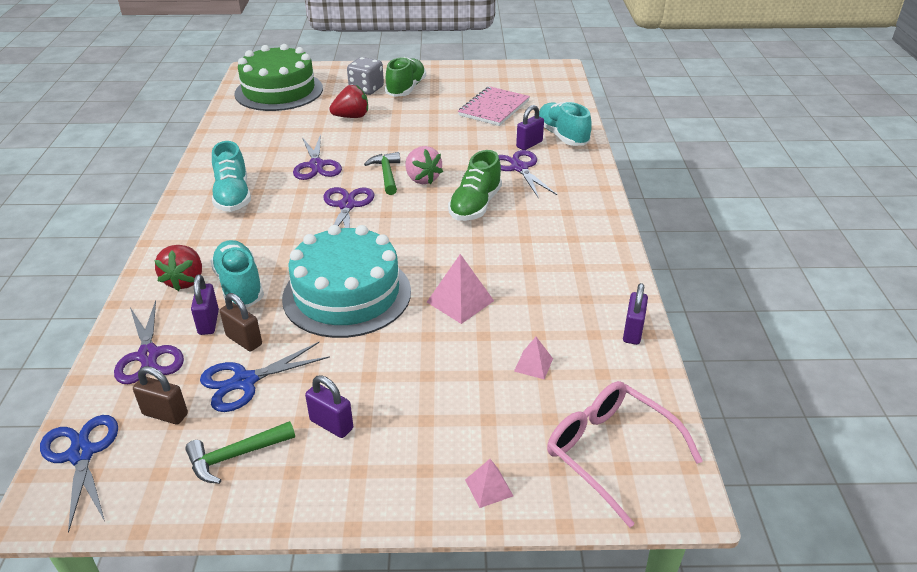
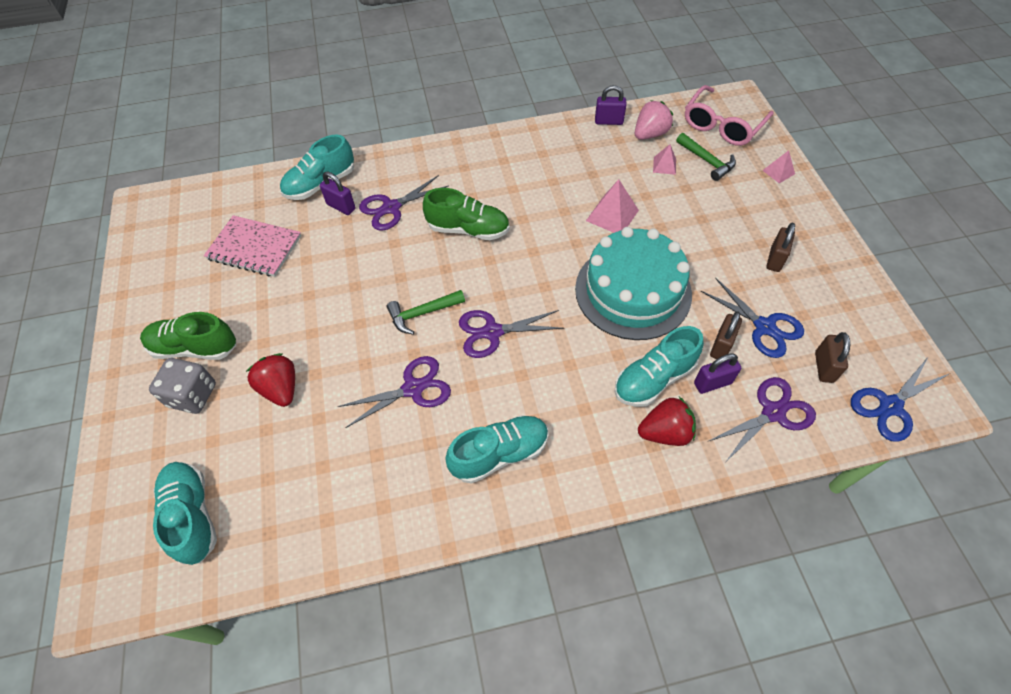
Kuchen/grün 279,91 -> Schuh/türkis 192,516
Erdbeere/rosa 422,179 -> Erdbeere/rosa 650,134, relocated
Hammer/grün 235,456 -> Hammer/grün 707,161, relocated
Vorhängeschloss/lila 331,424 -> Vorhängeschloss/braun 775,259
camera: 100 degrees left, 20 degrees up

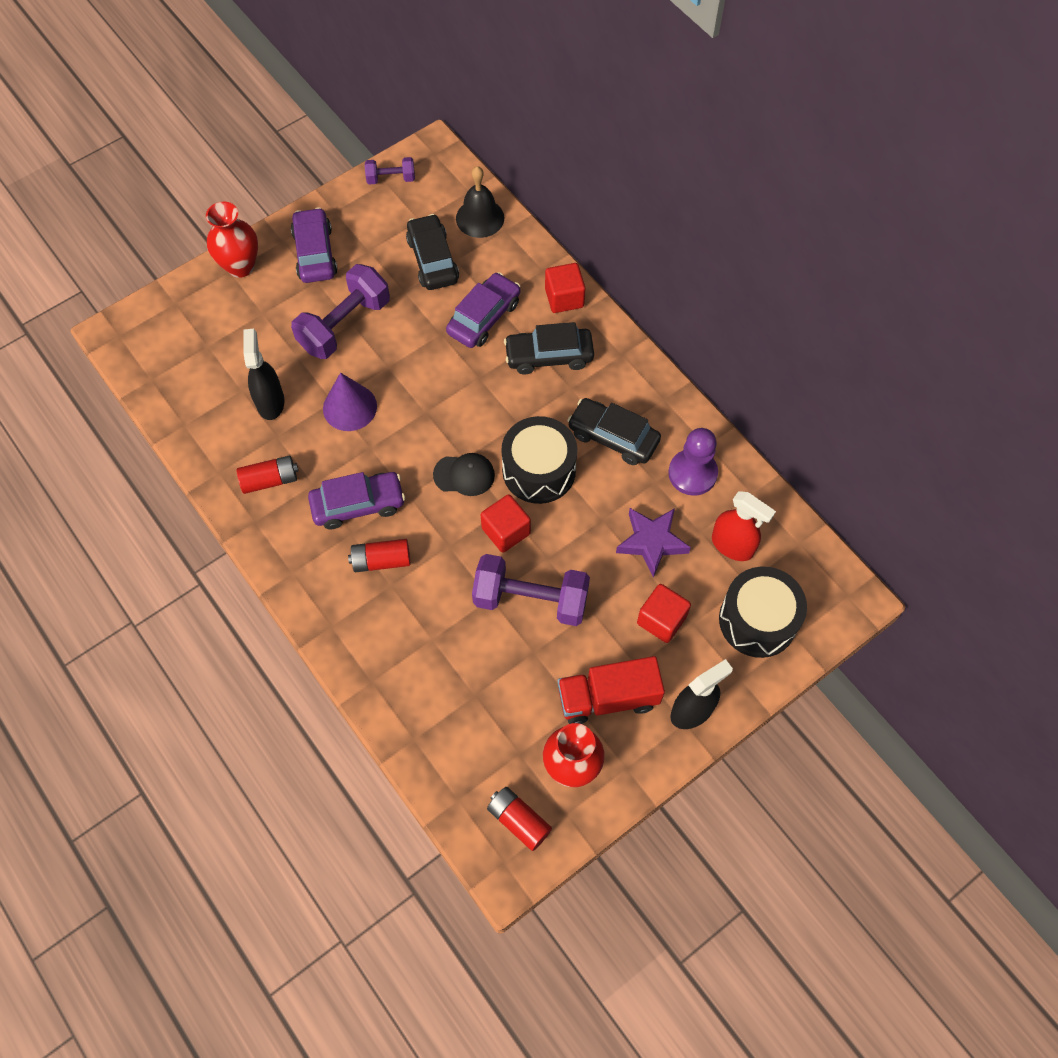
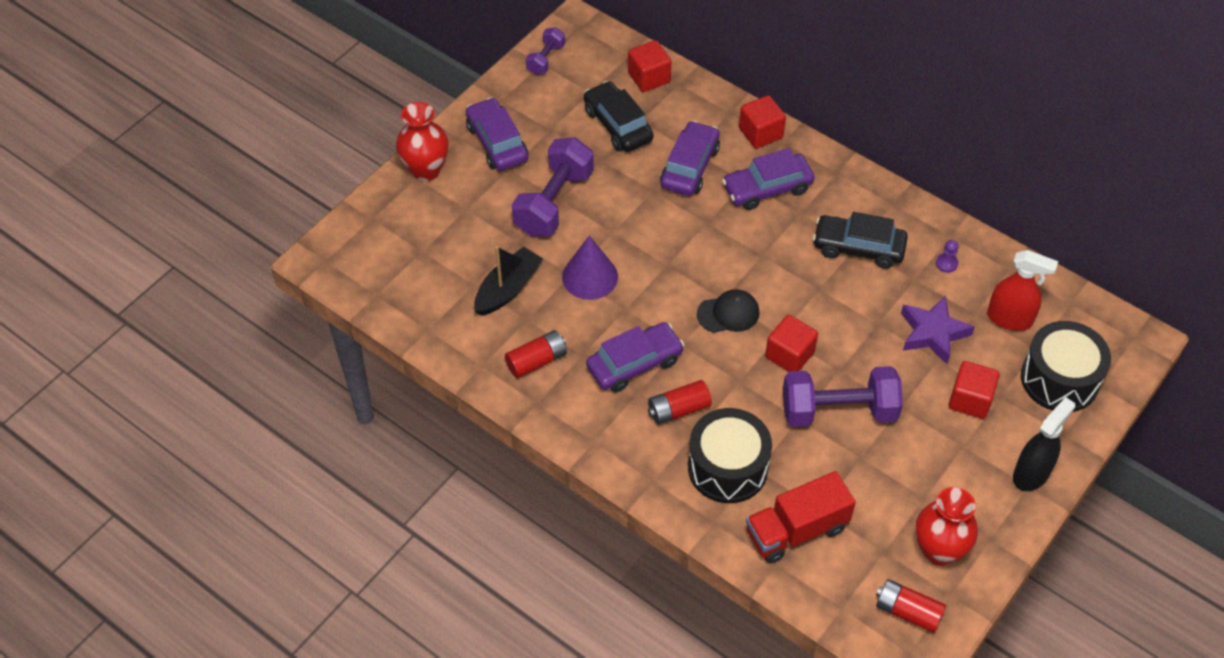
Sprühflasche/schwarz 270,402 -> Boot/schwarz 508,289
Hantel/lila 391,179 -> Hantel/lila 546,59, 45 degrees counterclockwise
Glocke/schwarz 480,218 -> Kubus/rot 649,77
Trommel/schwarz 539,470 -> Trommel/schwarz 727,467, relocated
Auto/schwarz 549,356 -> Auto/lila 767,188
Lastwagen/rot 608,698 -> Lastwagen/rot 796,530, relocated
Bauer/lila 692,473 -> Bauer/lila 946,263, x0.45
camera: 15 degrees left, 10 degrees down

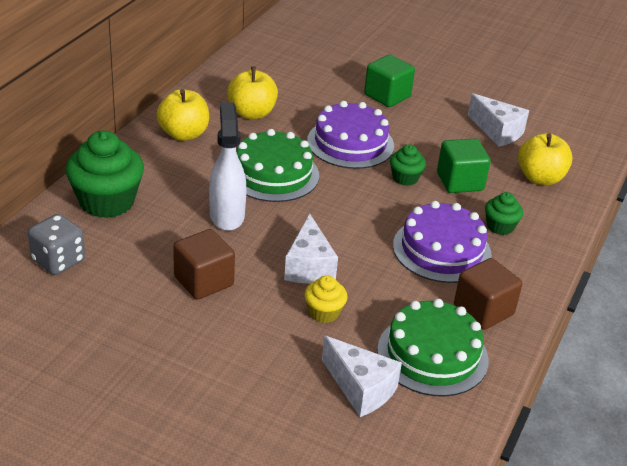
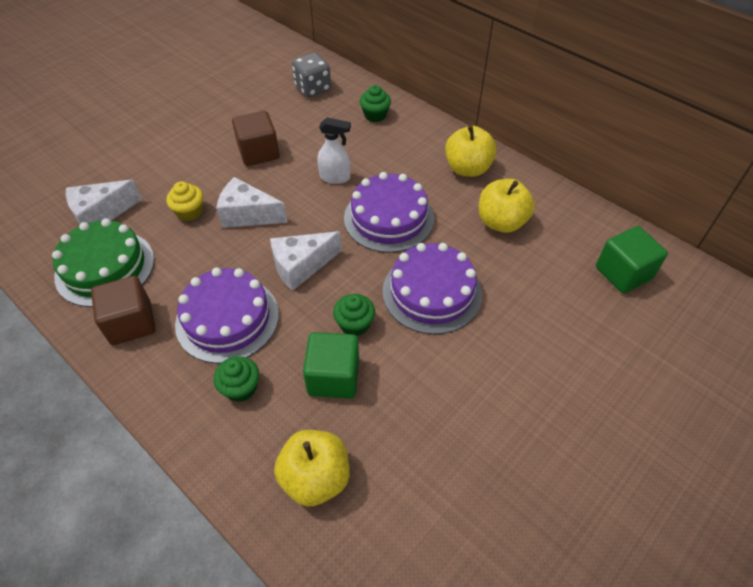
Käse/weiß 497,131 -> Käse/weiß 301,266, relocated
Sprühflasche/weiß 227,215 -> Sprühflasche/weiß 335,177, x0.66
Kuchen/grün 273,174 -> Kuchen/lila 389,218
Muffin/grün 107,202 -> Muffin/grün 375,115, x0.51
Kubus/grün 387,96 -> Kubus/grün 623,273, relocated
camera: 110 degrees right, 15 degrees up

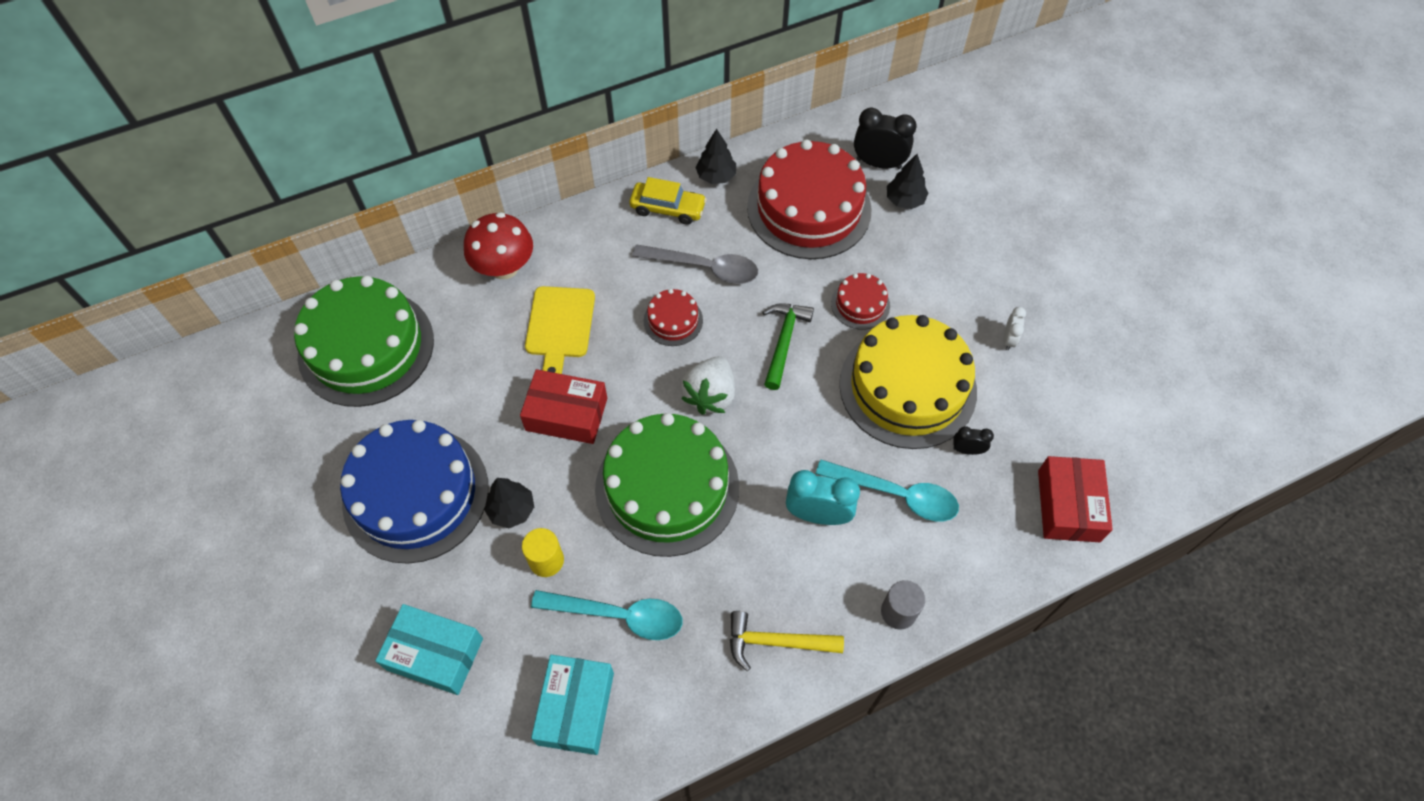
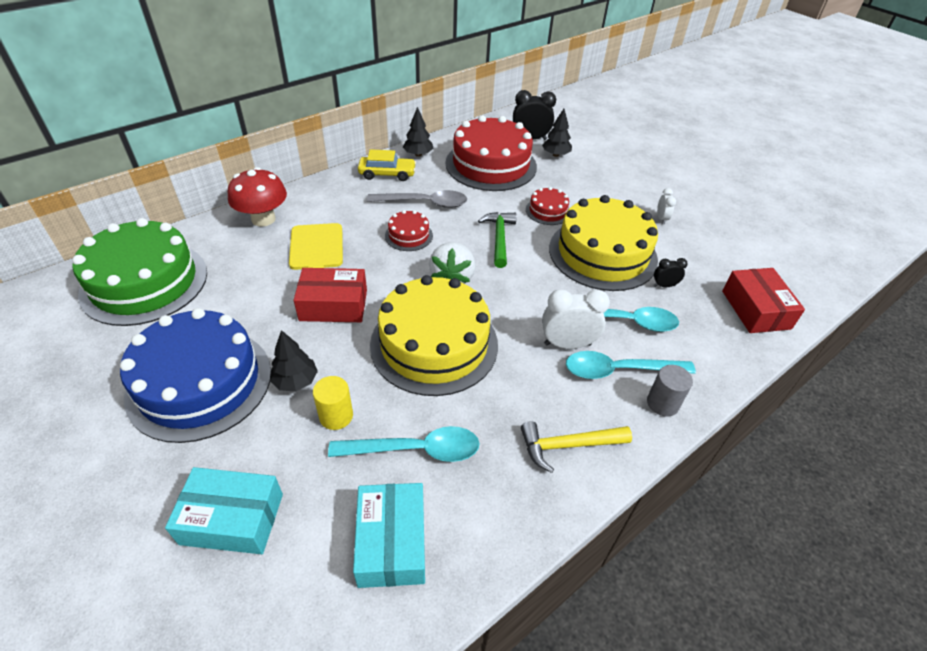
Kuchen/grün 667,488 -> Kuchen/gelb 434,344
Wecker/türkis 818,515 -> Wecker/weiß 567,344
none -> Löffel/türkis 619,370
camera: 15 degrees left, 15 degrees down

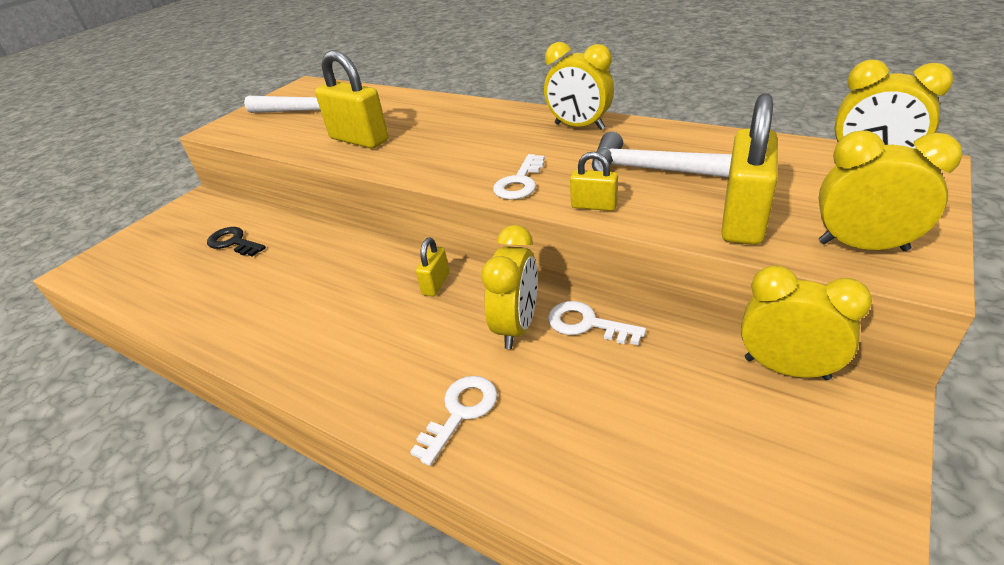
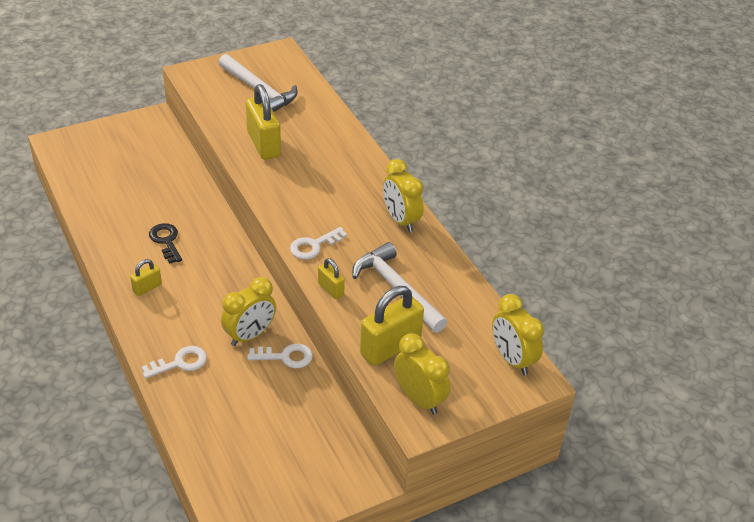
Vorhängeschloss/gelb 436,284 -> Vorhängeschloss/gelb 147,288, relocated
Schlüssel/schwarz 233,242 -> Schlüssel/schwarz 166,241, relocated
Schlüssel/weiß 587,324 -> Schlüssel/weiß 285,357, 120 degrees clockwise
Wecker/gelb 786,368 -> none
camera: 25 degrees right, 5 degrees up

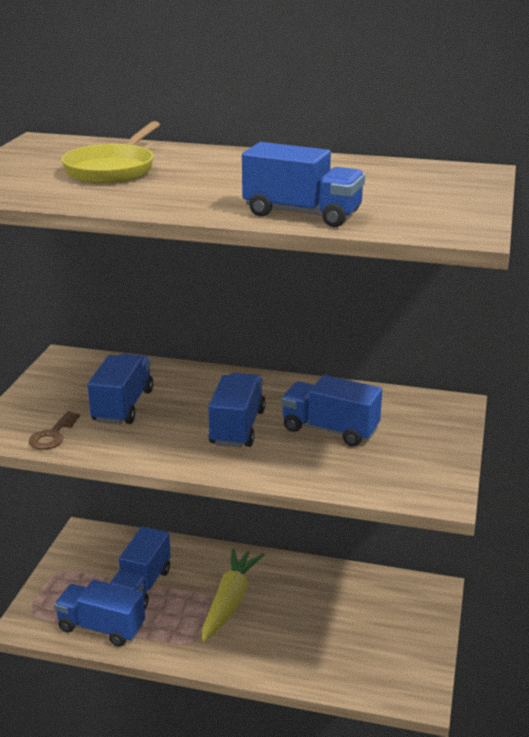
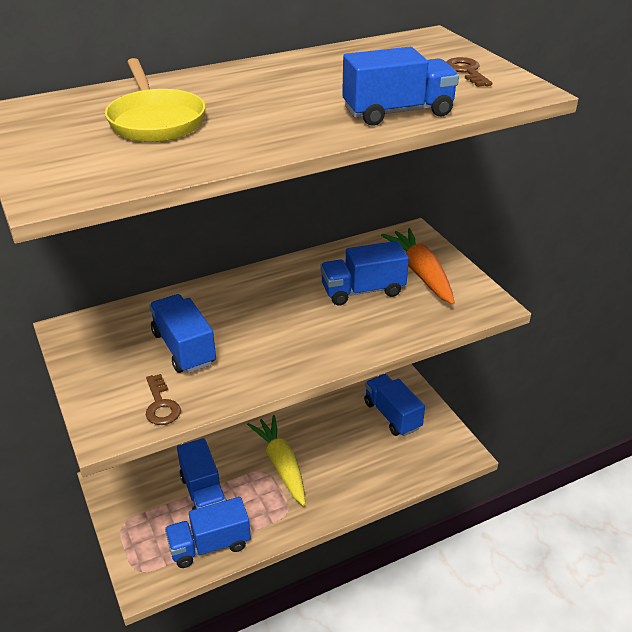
Lastwagen/blau 237,427 -> Lastwagen/blau 392,415, relocated
none -> Karotte/orange 421,273
none -> Schlüssel/braun 467,71
camera: 40 degrees left, 10 degrees up

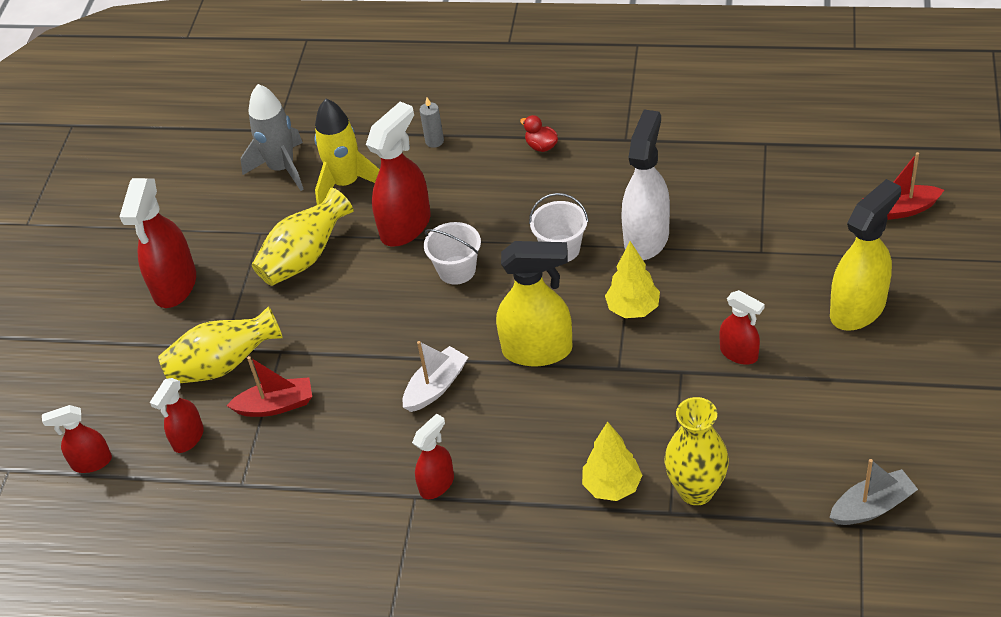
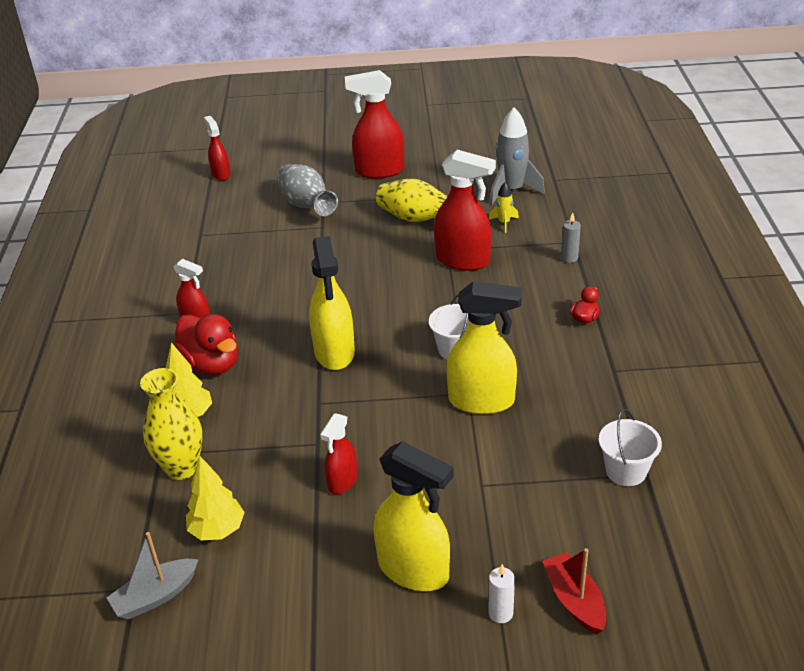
Boot/grau 872,506 -> Boot/grau 155,596, 90 degrees clockwise
none -> Ente/rot 211,364
Baum/gelb 633,309 -> Baum/gelb 217,530, relocated
Vase/gelb 223,365 -> Vase/grau 306,206
Sprühflasche/weiß 646,238 -> Sprühflasche/gelb 482,401
Rakete/gelb 346,183 -> Rakete/gelb 504,223, x0.50
none -> Kerze/weiß 500,613
Eimer/weiß 457,270 -> Eimer/weiß 626,471, relocated
Sprühflasche/rot 188,438 -> none
Boot/rot 276,405 -> none
Boot/weiß 436,386 -> none
camera: 75 degrees right, 10 degrees down

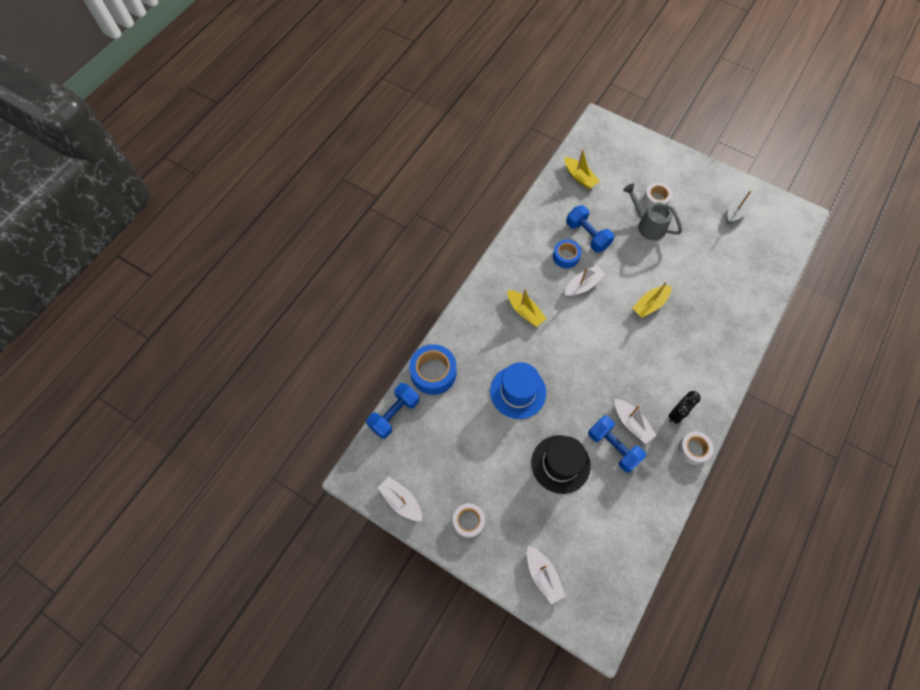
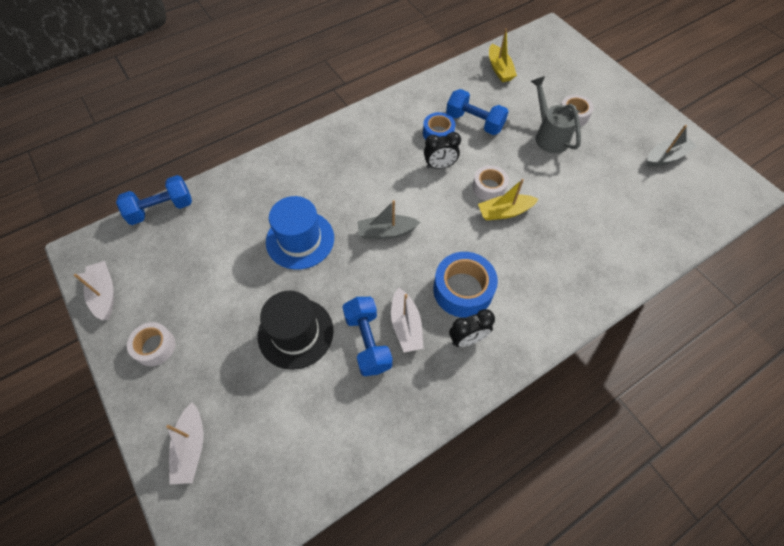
none -> Boot/grau 386,232
Boot/weiß 583,285 -> Wecker/schwarz 440,166
Klebeband/blau 433,373 -> Klebeband/blau 463,290, relocated
Hantel/blau 587,235 -> Hantel/blau 474,122, 45 degrees counterclockwise
Klebeband/weiß 693,449 -> Klebeband/weiß 489,187, relocated
Boot/gelb 525,311 -> none
camera: 25 degrees right, 5 degrees down

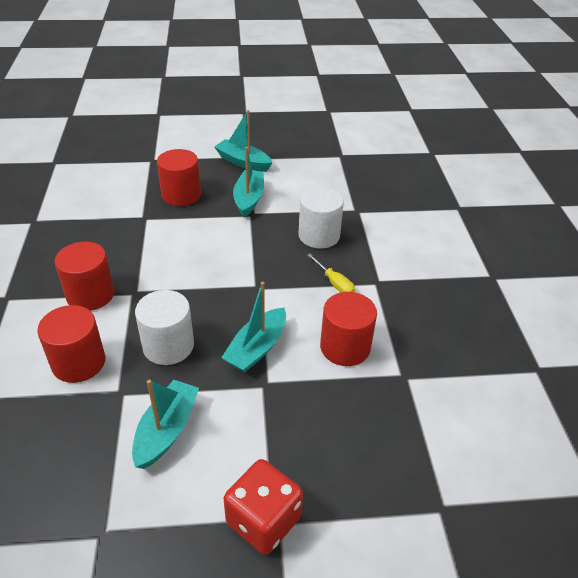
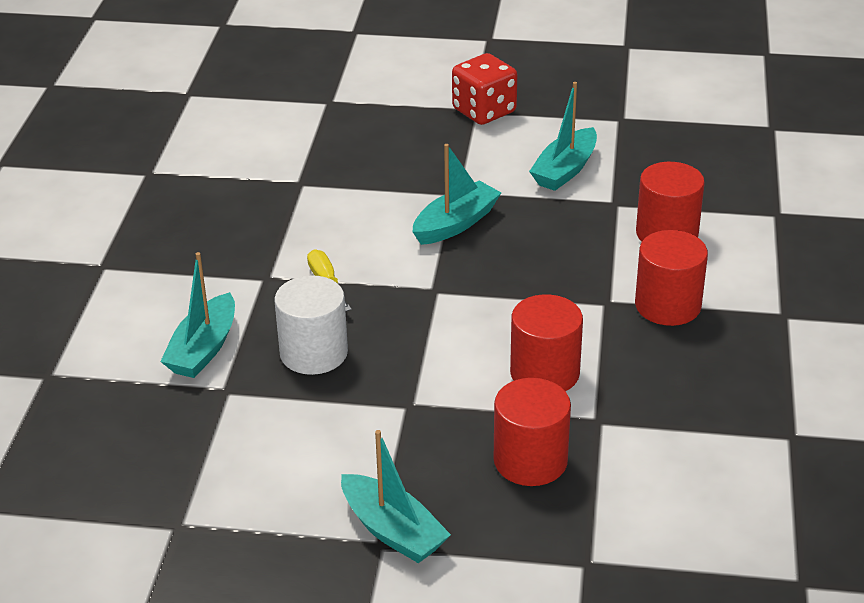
Boot/türkis 249,199 -> Boot/türkis 204,349, relocated
Vollzylinder/rot 345,347 -> Vollzylinder/rot 544,373, relocated
Vollzylinder/weiß 168,346 -> none
camera: 165 degrees left, 5 degrees down

